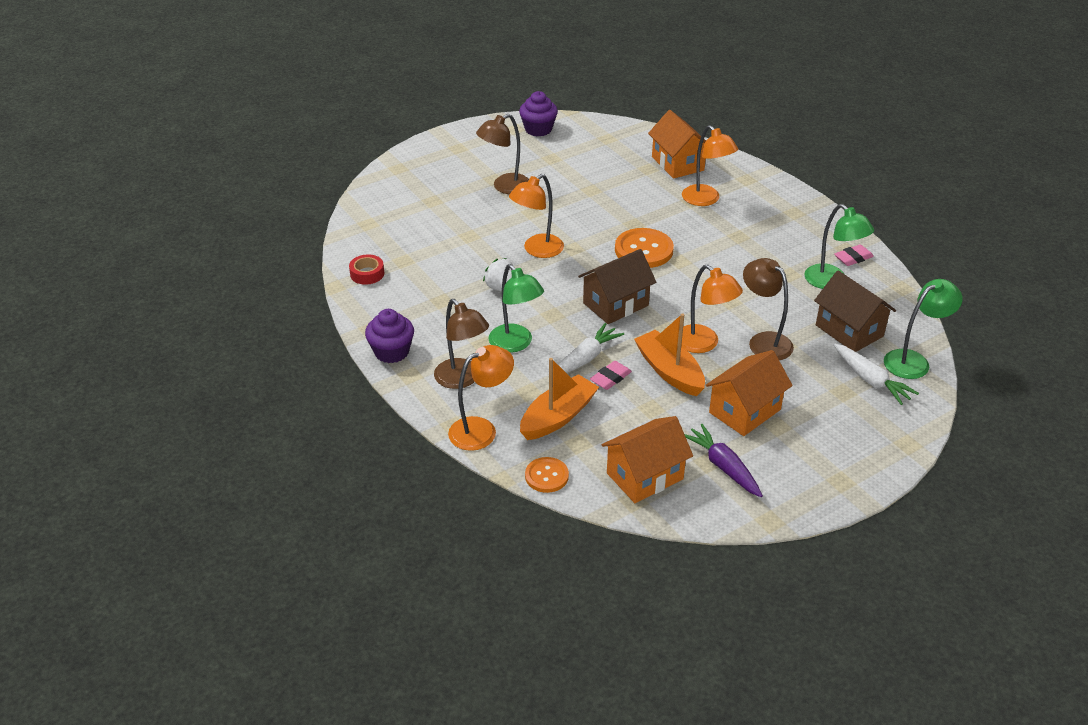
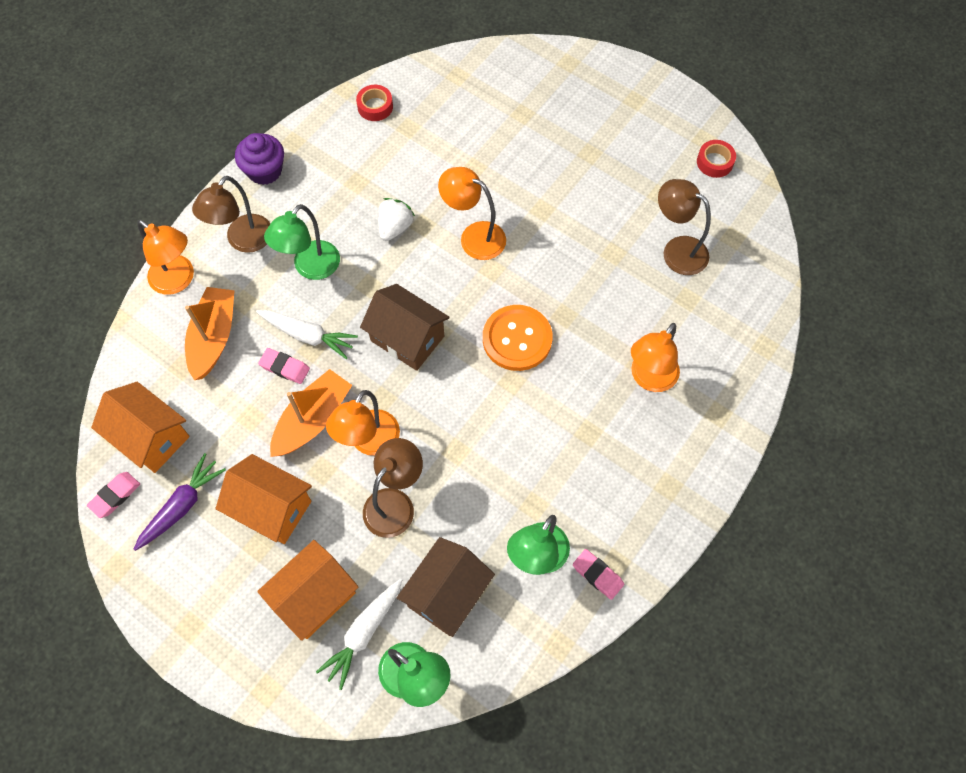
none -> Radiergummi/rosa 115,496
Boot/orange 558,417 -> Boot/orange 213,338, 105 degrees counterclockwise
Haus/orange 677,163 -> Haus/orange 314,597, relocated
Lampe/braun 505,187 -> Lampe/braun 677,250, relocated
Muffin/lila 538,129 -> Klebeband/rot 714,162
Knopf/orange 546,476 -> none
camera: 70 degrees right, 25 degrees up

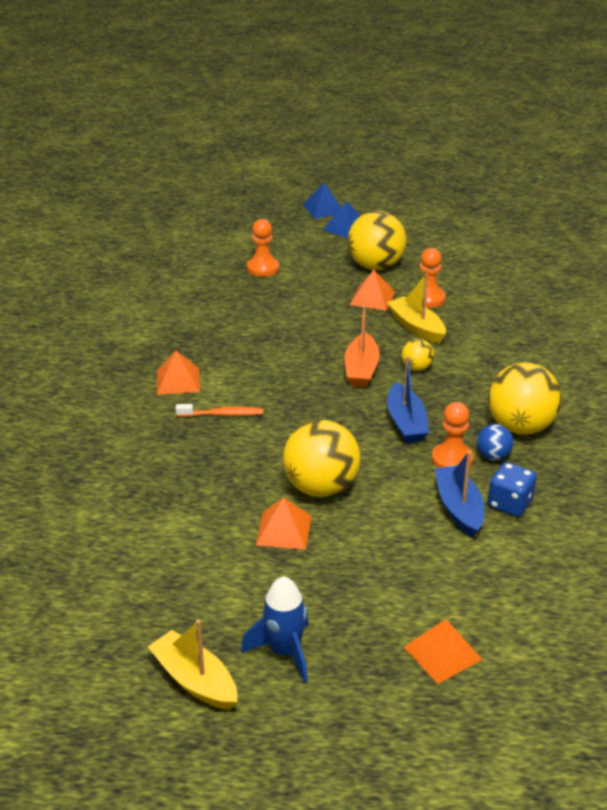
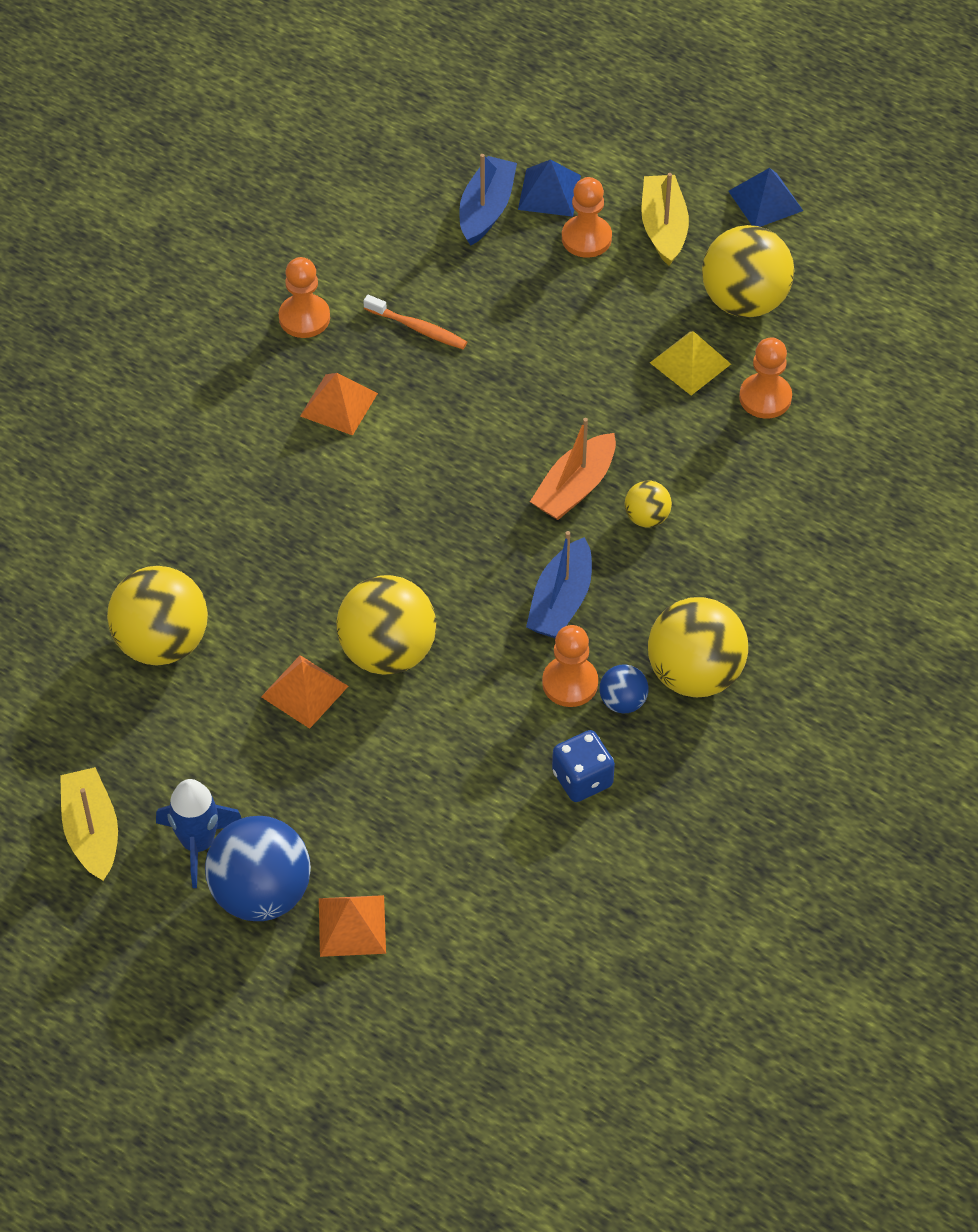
none -> Ball/gelb 162,643
none -> Ball/blau 261,893
none -> Bauer/orange 304,318
Zahnbürste/orange 222,414 -> Zahnbürste/orange 418,328, relocated
Boot/blau 459,508 -> Boot/blau 486,209, relocated
Pyramide/blau 323,208 -> Pyramide/blau 549,192, relocated
Boot/gelb 416,327 -> Boot/gelb 663,228, relocated
Pyramide/orange 372,298 -> Pyramide/gelb 690,363
camera: 30 degrees right, 20 degrees up

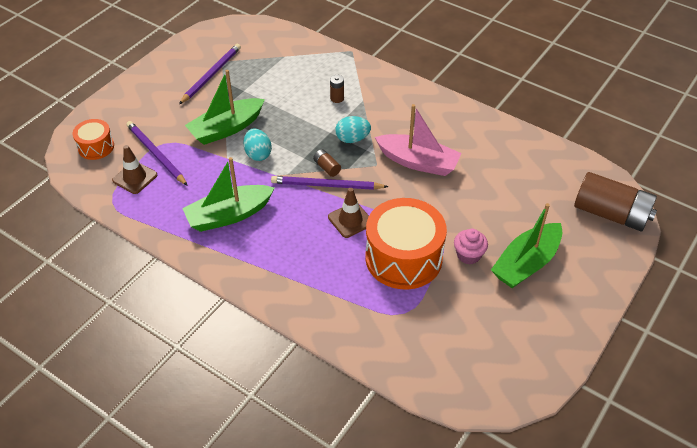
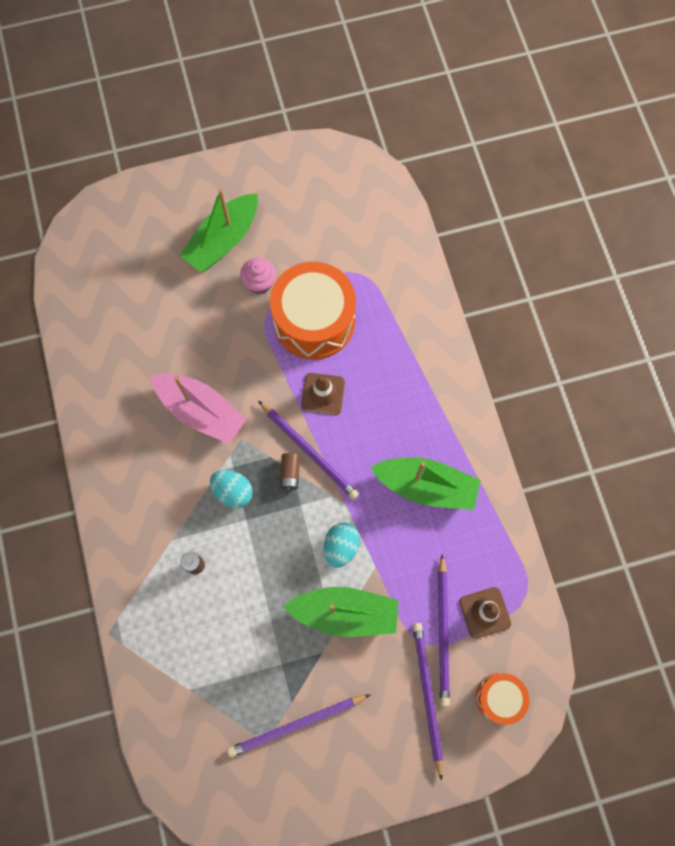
Boot/rosa 418,162 -> Boot/rosa 201,411, 150 degrees clockwise
Boot/grün 526,263 -> Boot/grün 223,240, 135 degrees clockwise
none -> Bleistift/lila 427,696
Batterie/braun 611,214 -> none
camera: 140 degrees left, 25 degrees up

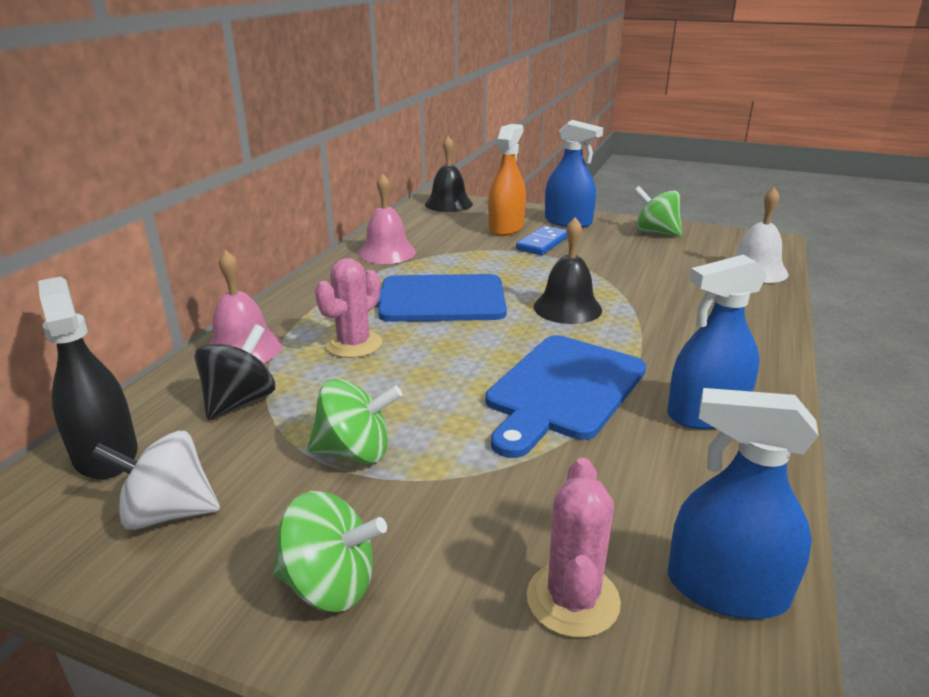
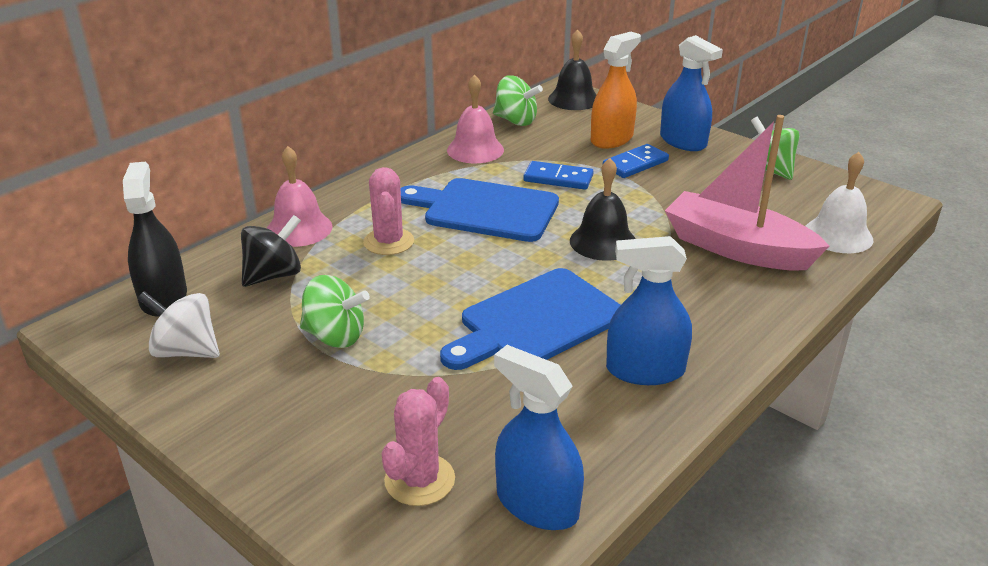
Kaktus/rosa 354,344 -> Kaktus/rosa 389,242, 60 degrees counterclockwise
Kreisel/grün 330,585 -> Kreisel/grün 516,121, relocated
none -> Dominostein/blau 558,178
none -> Boot/rosa 737,248
camera: 20 degrees right, 5 degrees up

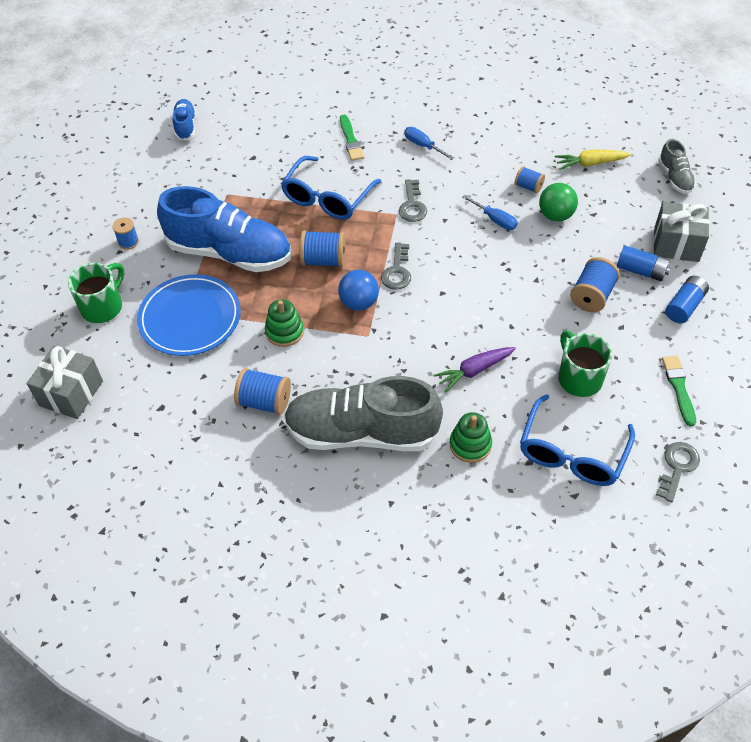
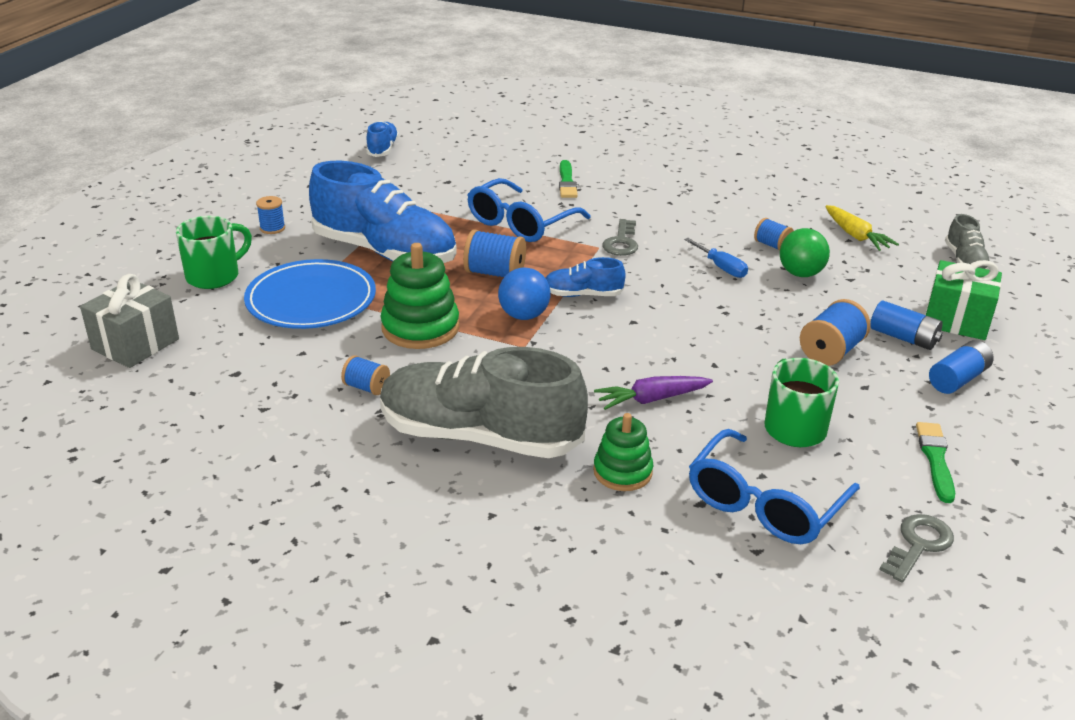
Garnrolle/blau 264,402 -> Garnrolle/blau 366,387, x0.61
Stapelspielzeug/grün 284,331 -> Stapelspielzeug/grün 420,328, x1.56
Schlüssel/grau 397,271 -> Schuh/blau 582,295
Karotte/gelb 590,164 -> Karotte/gelb 856,236, 120 degrees counterclockwise
Geschenk/grau 676,244 -> Geschenk/grün 956,320
Schraubenzieher/blau 423,146 -> none
camera: 10 degrees right, 20 degrees down

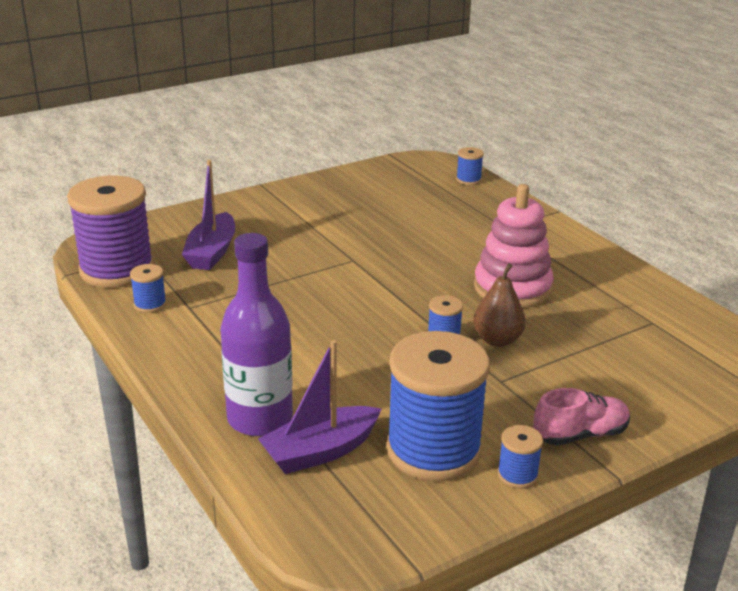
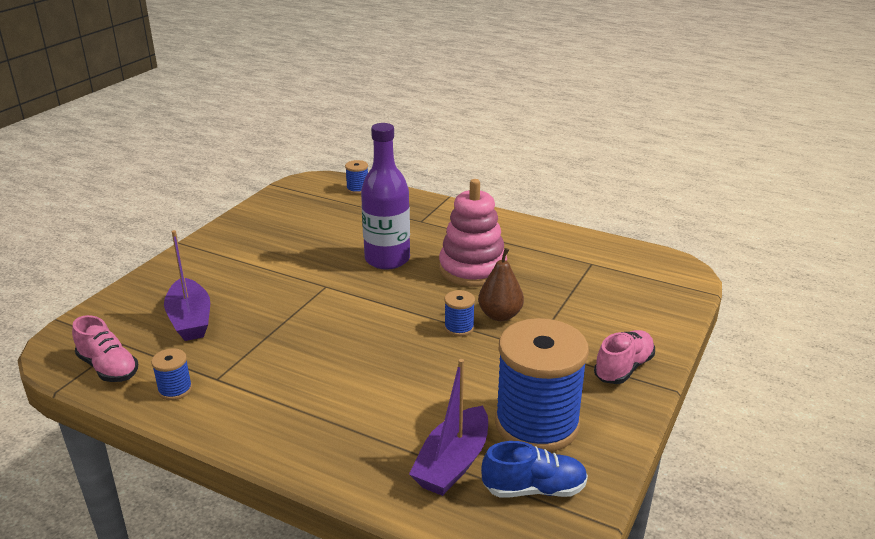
Garnrolle/lila 117,270 -> Schuh/rosa 108,368
Flasche/lila 260,419 -> Flasche/lila 387,259, relocated
none -> Schuh/blau 534,489
Garnrolle/blau 517,475 -> none
camera: 30 degrees left, 0 degrees up

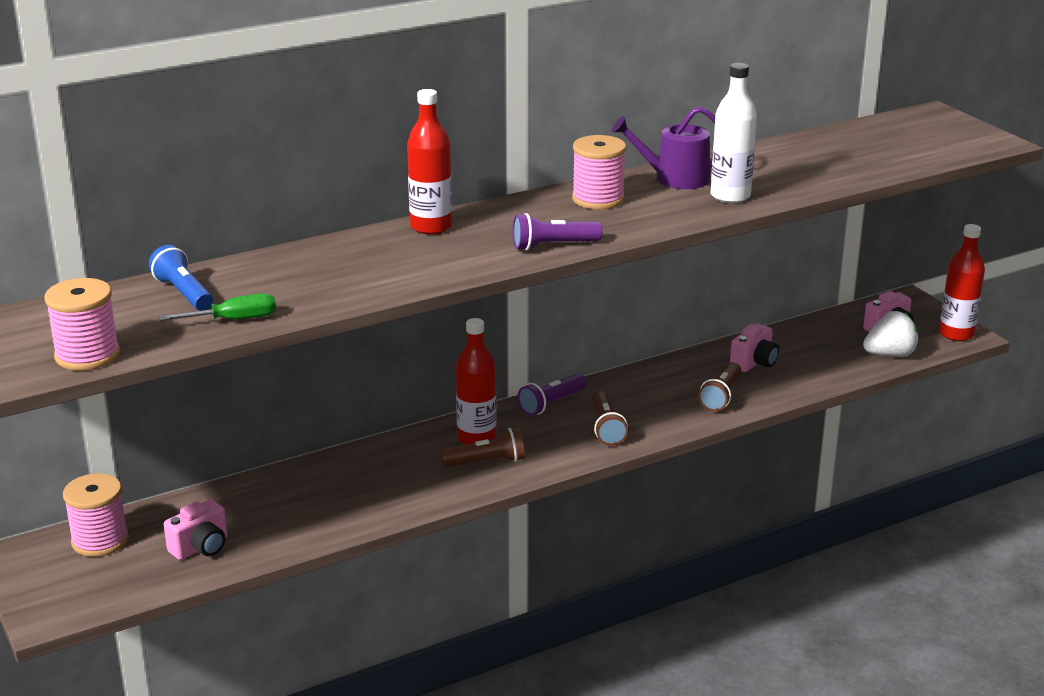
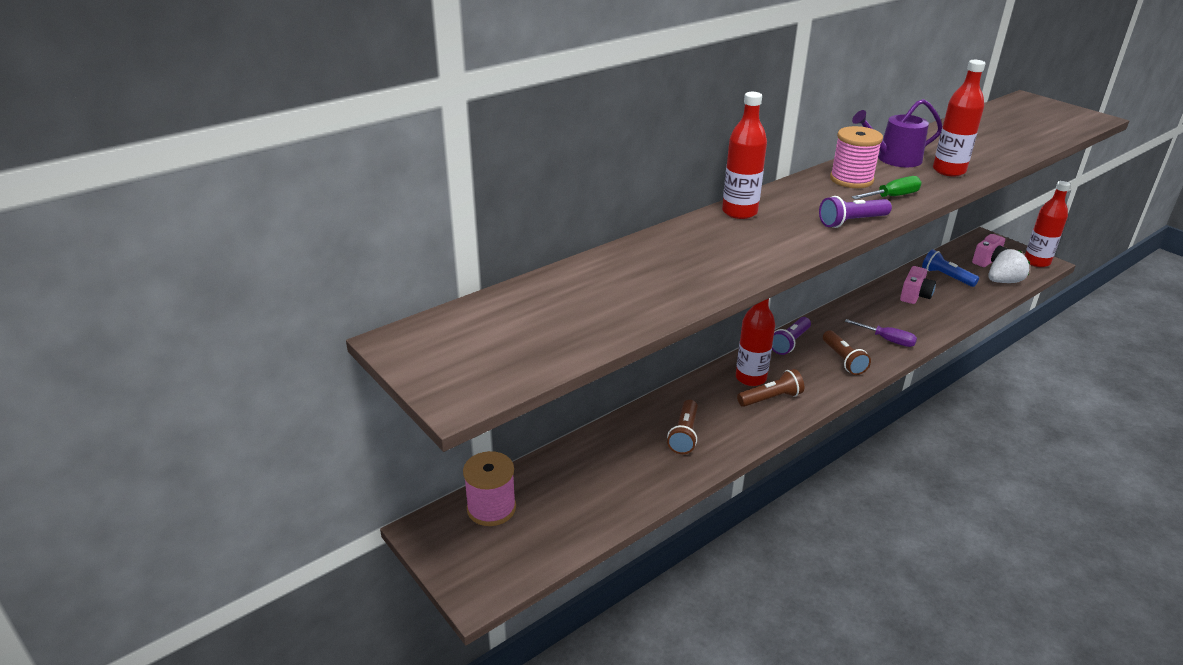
Taschenlampe/braun 721,396 -> Taschenlampe/braun 684,435, relocated
none -> Schraubenzieher/lila 887,340
Schraubenzieher/grün 234,320 -> Schraubenzieher/grün 892,196, relocated
Taschenlampe/blau 183,293 -> Taschenlampe/blau 946,277, relocated
Flasche/weiß 730,196 -> Flasche/rot 949,171
Garnrolle/rosa 87,355 -> none
Kamera/rosa 201,547 -> none
camera: 10 degrees left, 5 degrees up

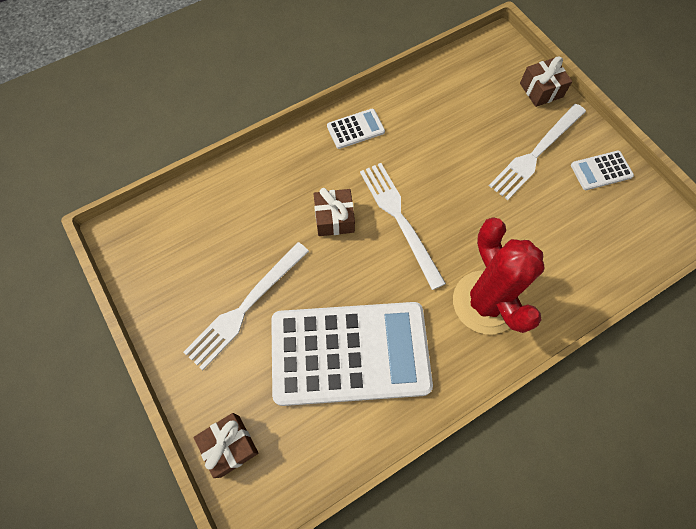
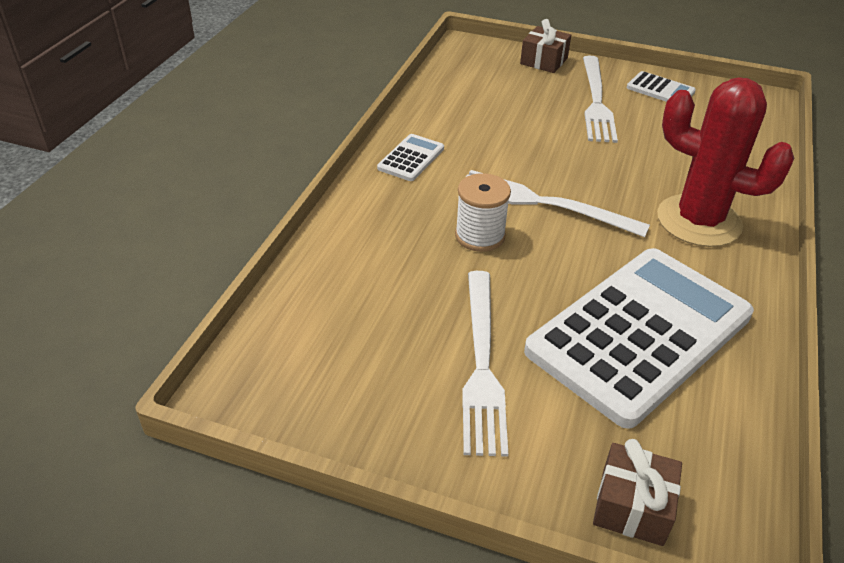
Geschenk/braun 334,218 -> Garnrolle/weiß 480,236
Taschenrechner/weiß 601,171 -> Taschenrechner/weiß 660,90, 90 degrees counterclockwise
camera: 40 degrees left, 25 degrees down

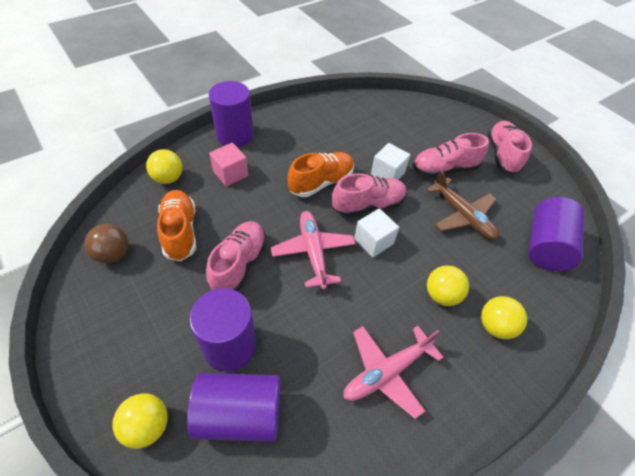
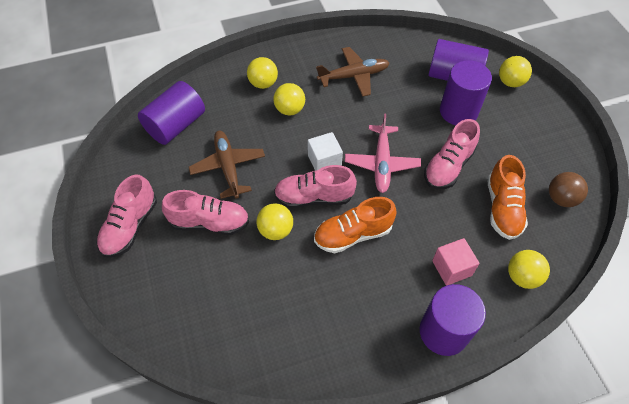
Kubus/weiß 387,173 -> Ball/gelb 276,230
Flugzeug/rosa 387,372 -> Flugzeug/braun 353,76
camera: 160 degrees left, 5 degrees up

